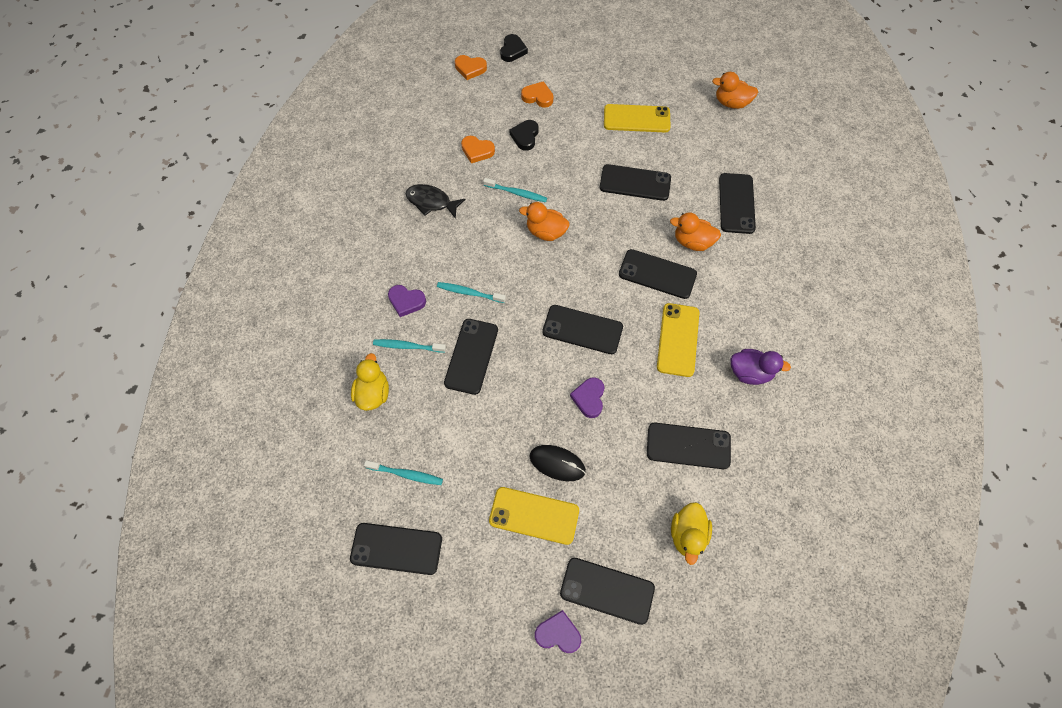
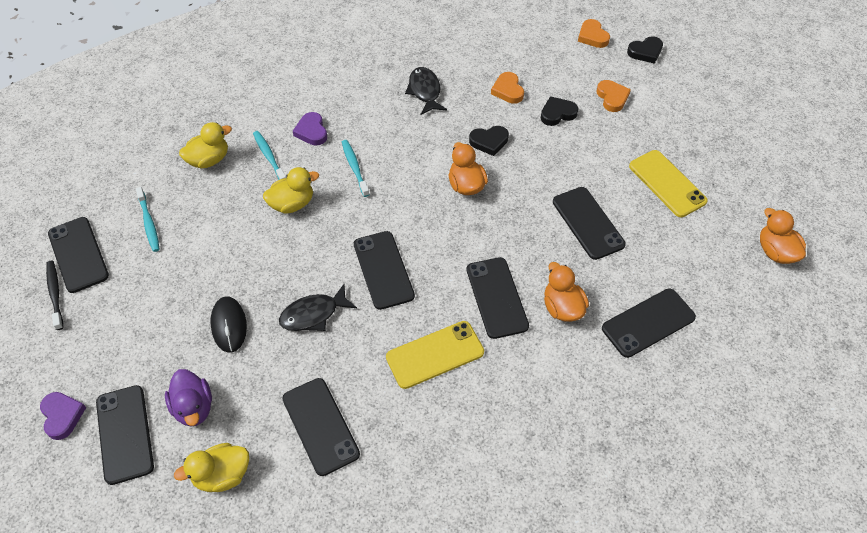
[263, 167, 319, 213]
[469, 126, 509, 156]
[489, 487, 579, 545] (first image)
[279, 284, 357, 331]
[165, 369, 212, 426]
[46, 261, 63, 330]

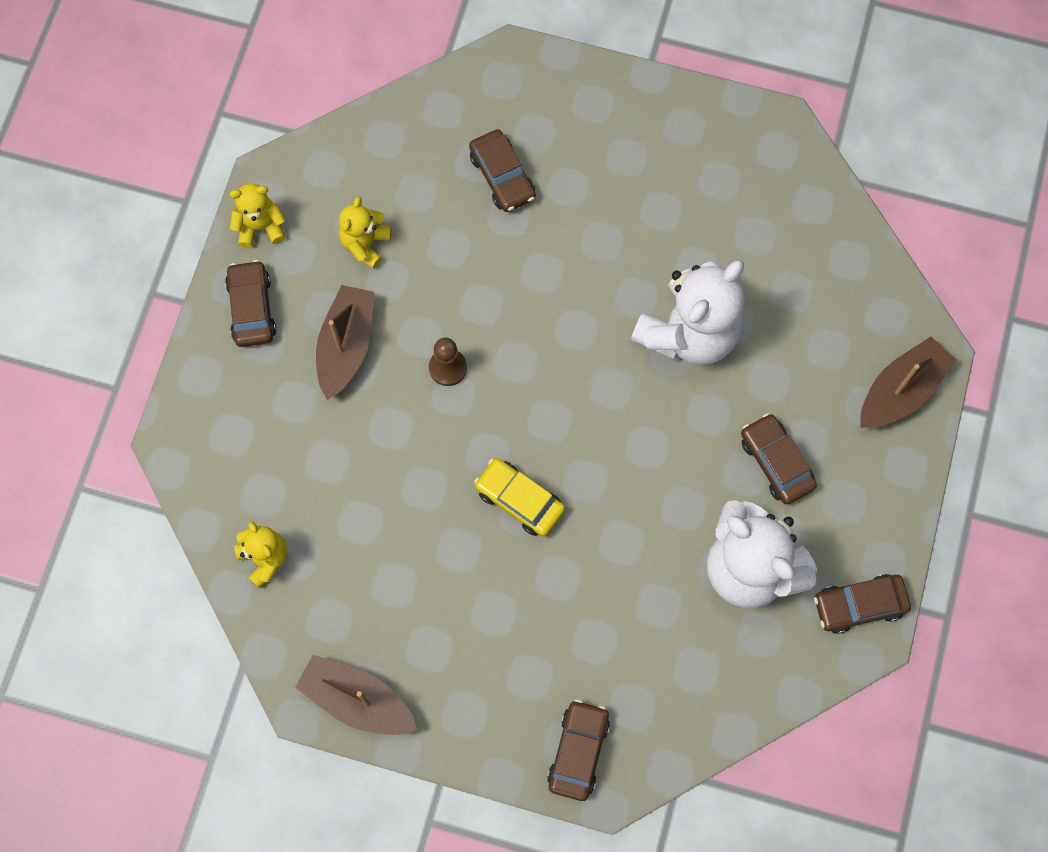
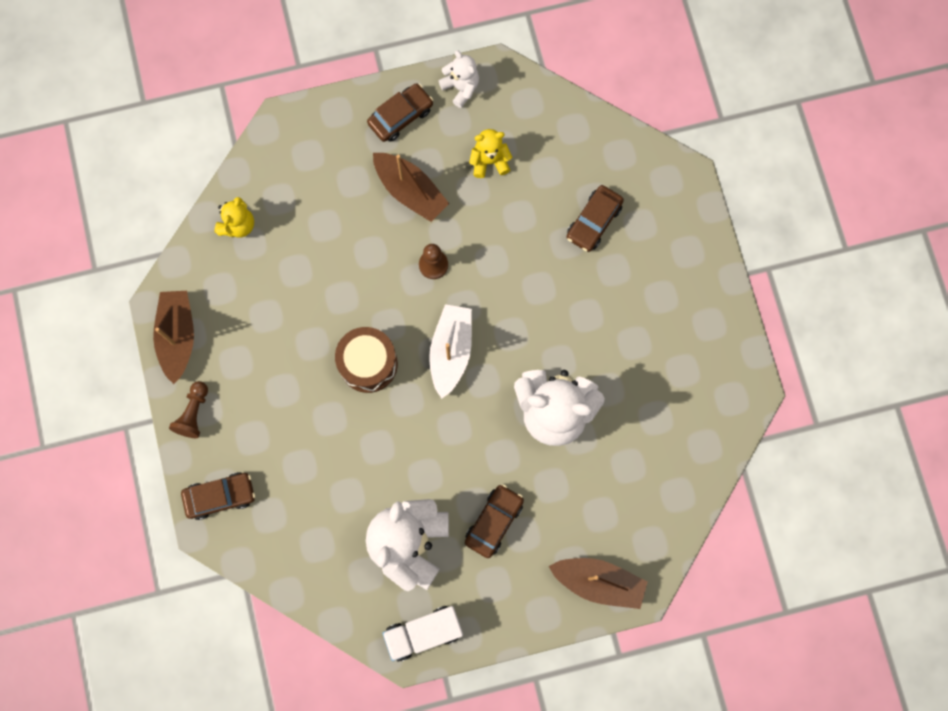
[438, 50, 479, 108]
[373, 153, 449, 222]
[335, 327, 398, 393]
[382, 606, 463, 661]
[169, 381, 208, 438]
[429, 304, 472, 399]

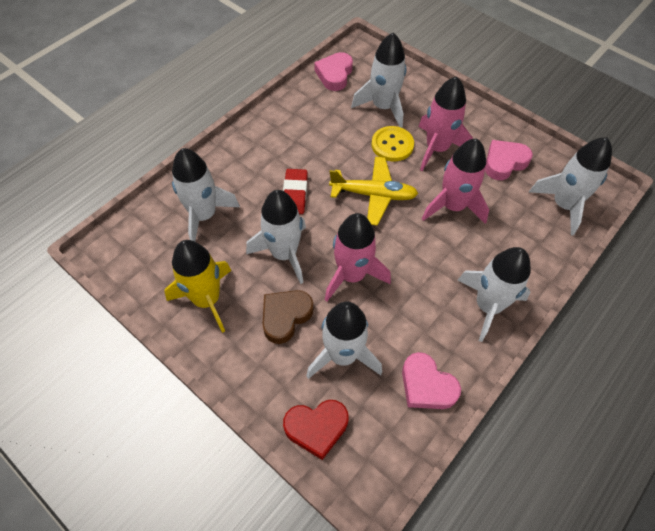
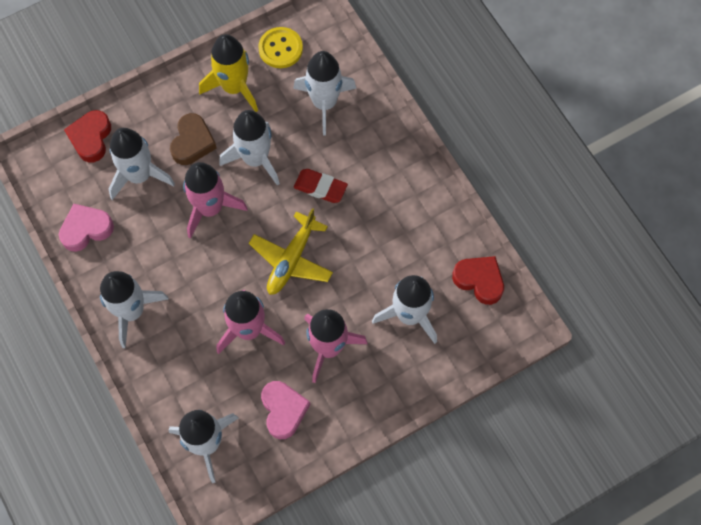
[170, 113, 217, 165]
[452, 256, 504, 305]
[258, 27, 303, 68]

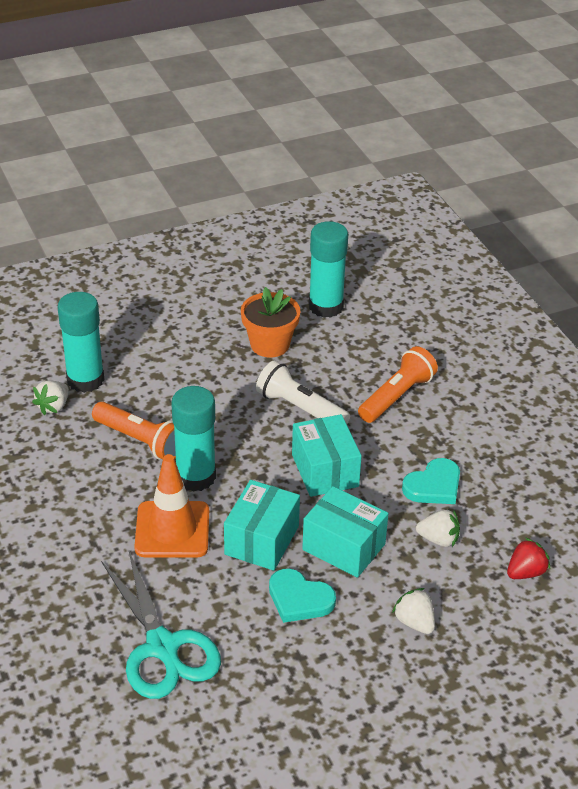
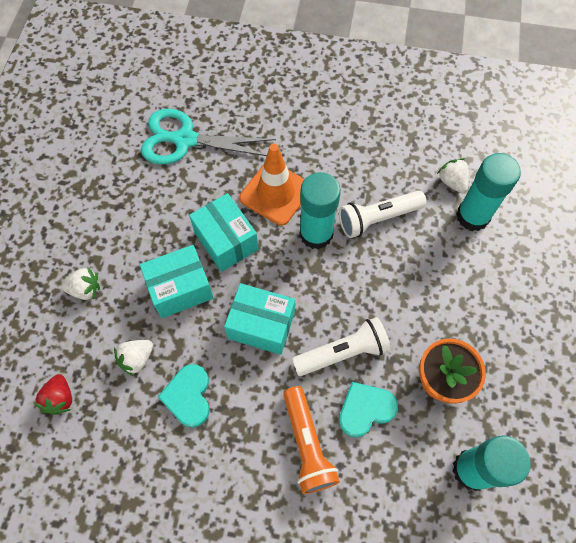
[339, 191, 427, 238]
[339, 382, 398, 438]

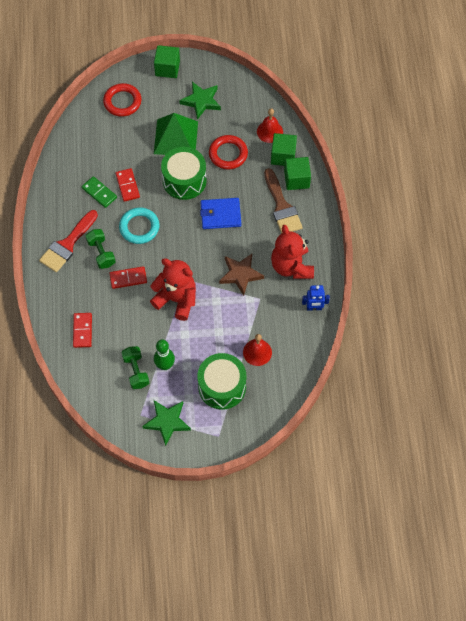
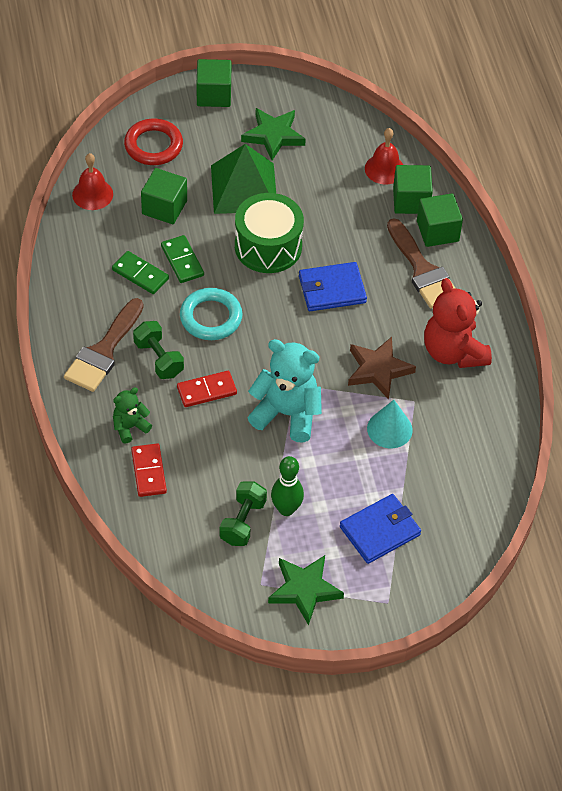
[64, 298, 144, 392]
[161, 235, 204, 283]
[219, 481, 267, 546]
[248, 339, 322, 443]
[340, 494, 421, 564]
[209, 135, 248, 170] (first image)
[72, 153, 113, 210]
[302, 285, 330, 311] (first image)
[113, 387, 152, 444]
[141, 168, 187, 224]
[367, 400, 413, 448]

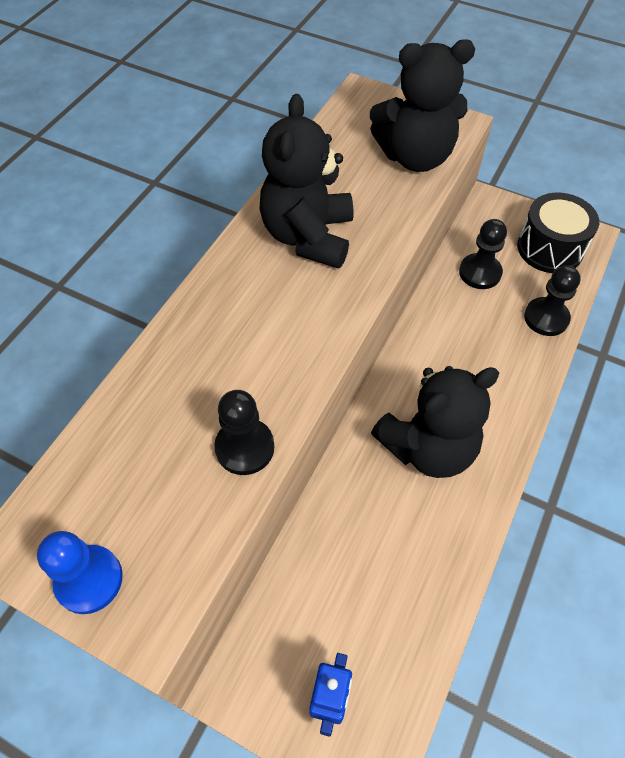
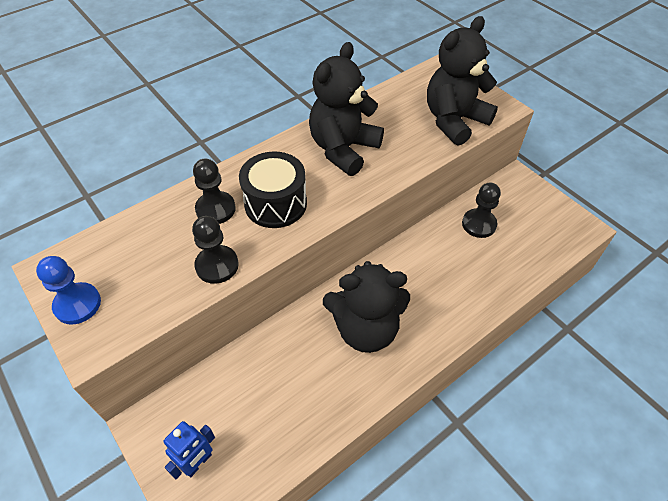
[427, 16, 498, 146]
[239, 152, 307, 228]
[193, 159, 236, 224]

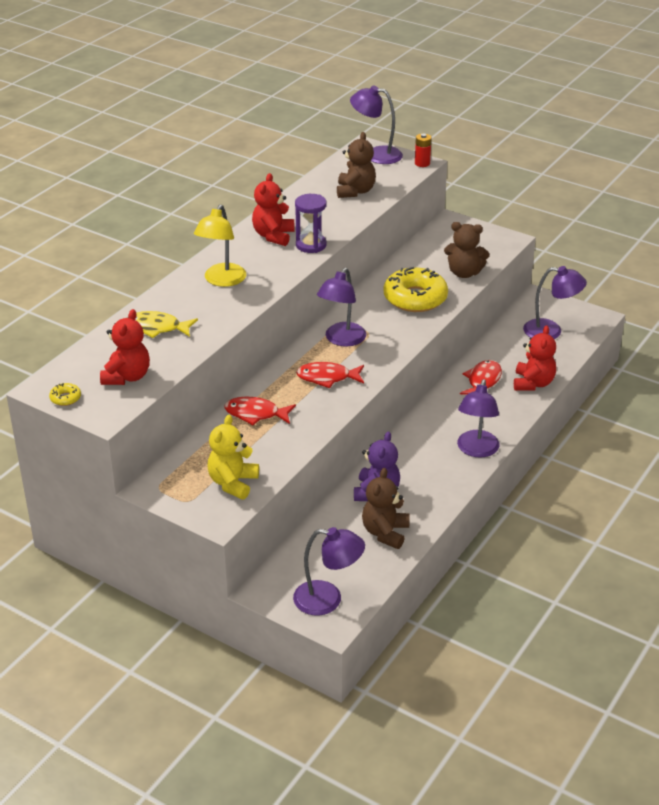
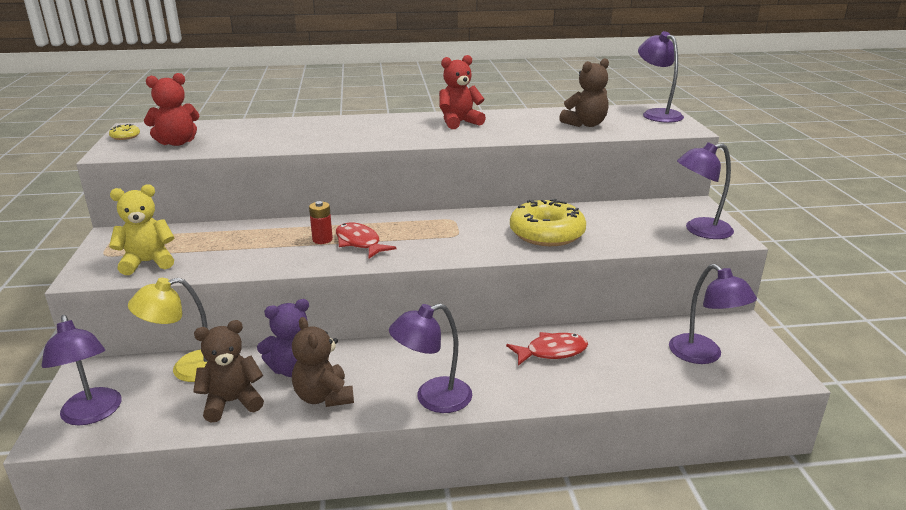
[127, 311, 198, 338] (first image)
[128, 278, 208, 382]
[224, 397, 296, 425] (first image)
[295, 194, 327, 253] (first image)
[677, 142, 734, 239]
[309, 201, 333, 244]
[292, 317, 354, 407]
[514, 325, 556, 391] (first image)

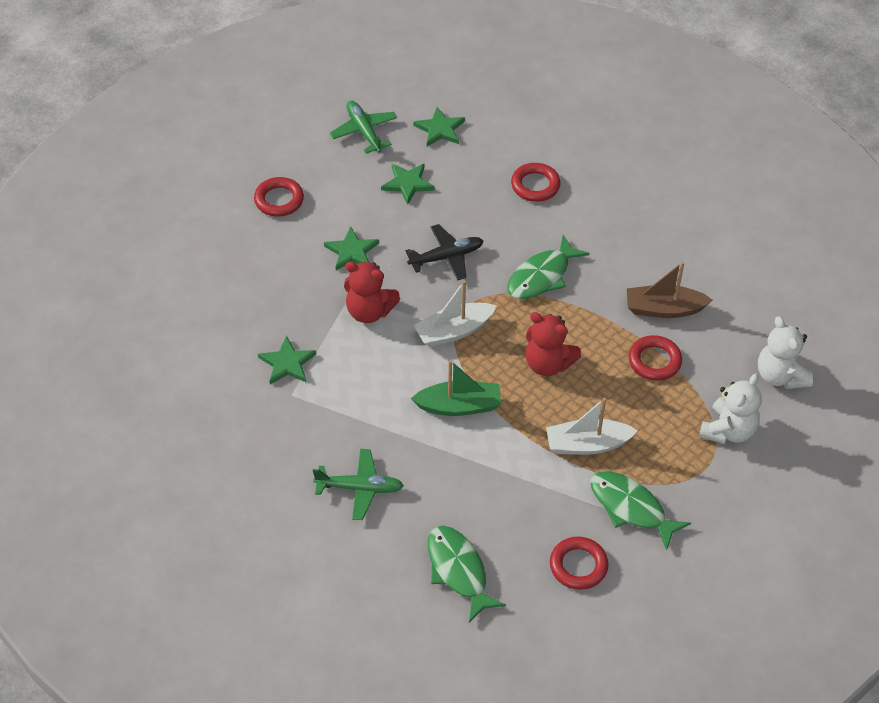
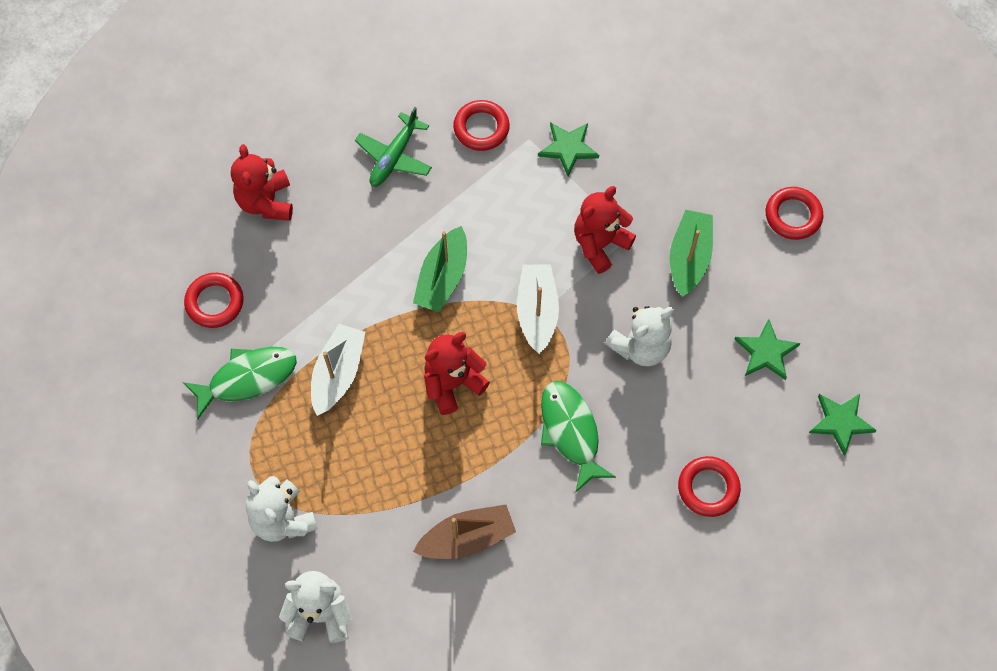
[670, 210, 713, 297]
[329, 101, 397, 153] (first image)
[605, 306, 674, 366]
[231, 144, 293, 221]
[413, 505, 516, 559]
[453, 100, 510, 151]

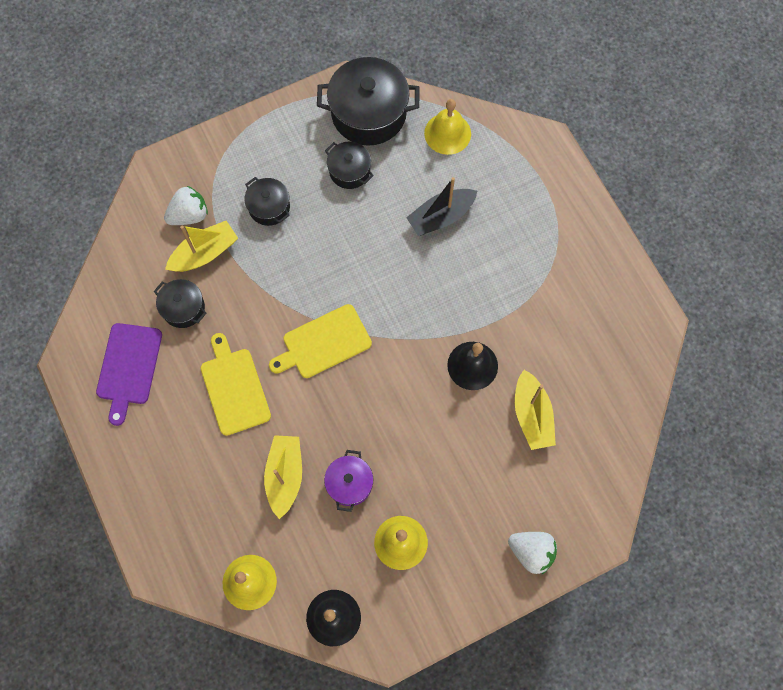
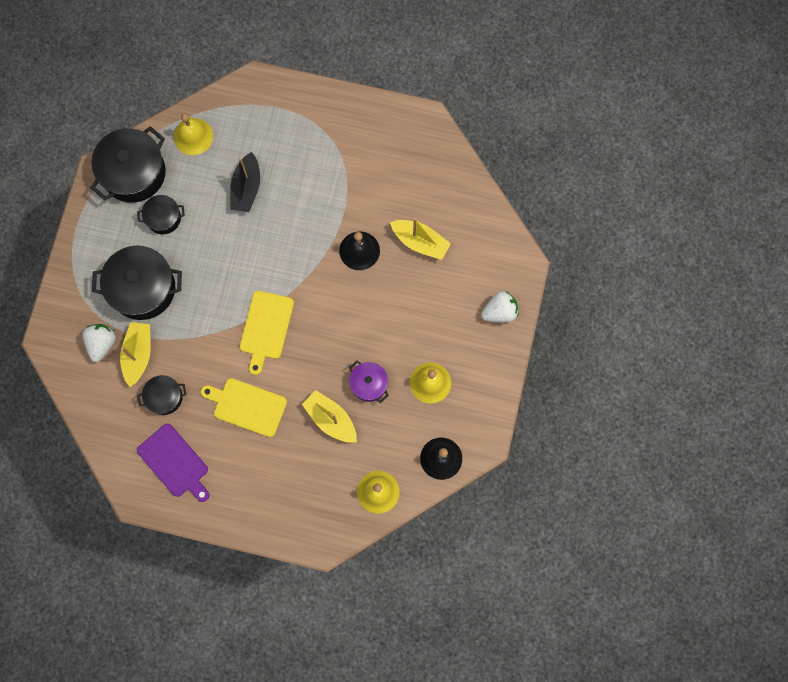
[92, 246, 182, 320]

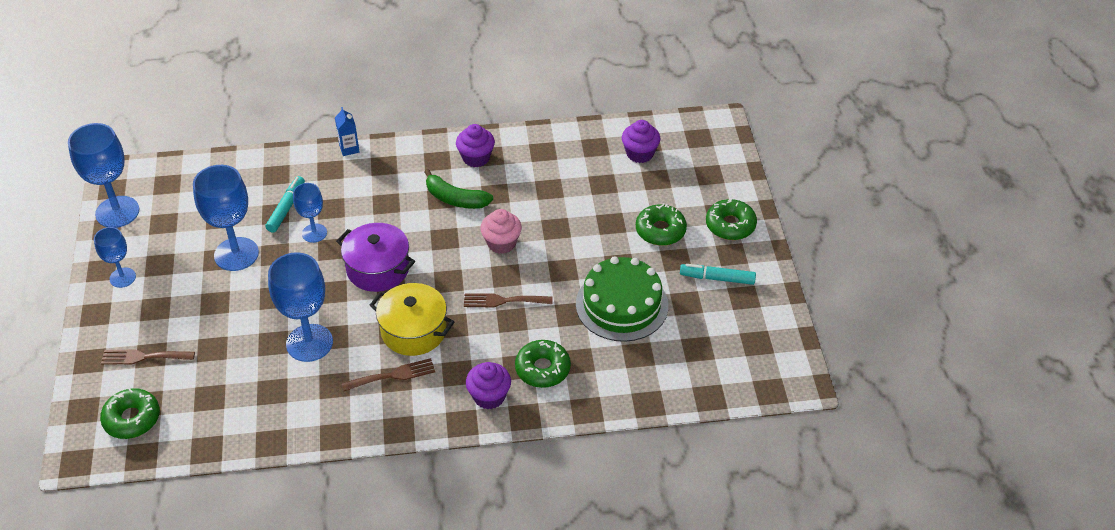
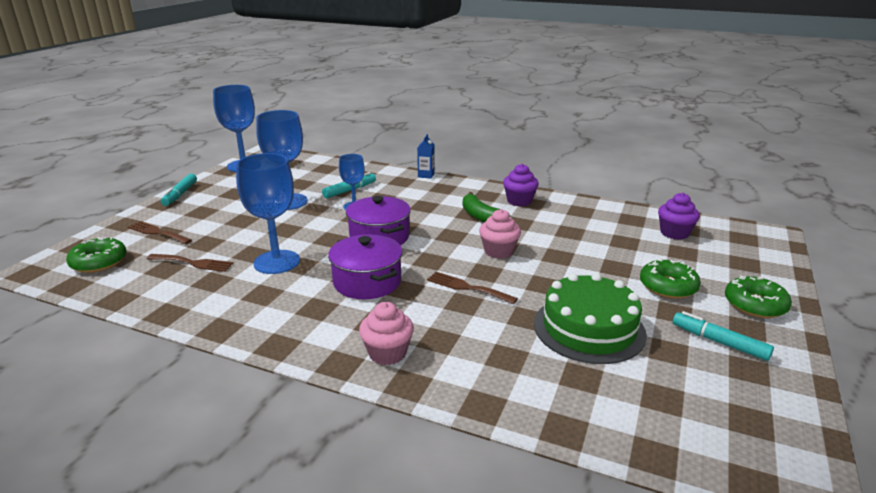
[94, 227, 136, 288] (first image)
[147, 254, 234, 272]
[328, 234, 403, 299]
[359, 302, 414, 365]
[515, 340, 571, 388] (first image)
[161, 174, 197, 206]

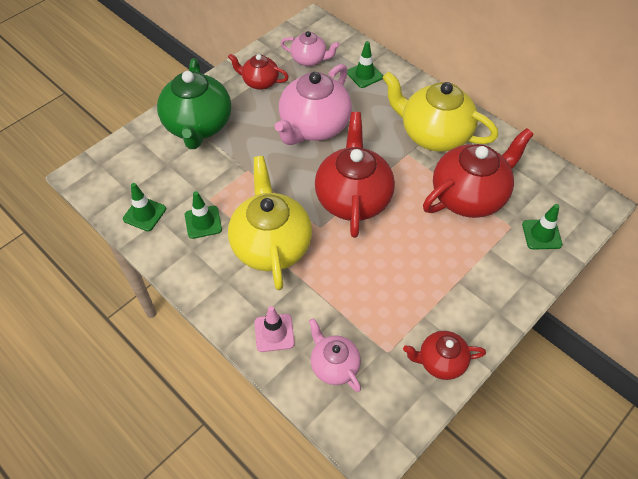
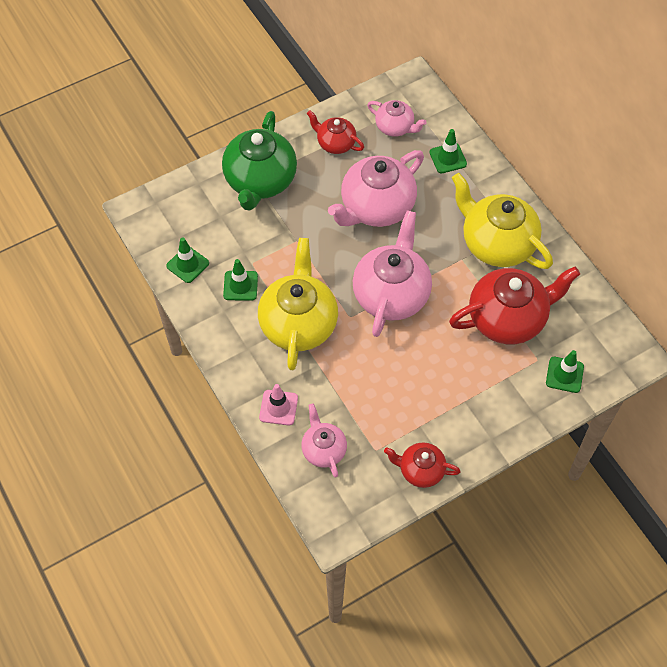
[353, 211, 432, 337]

